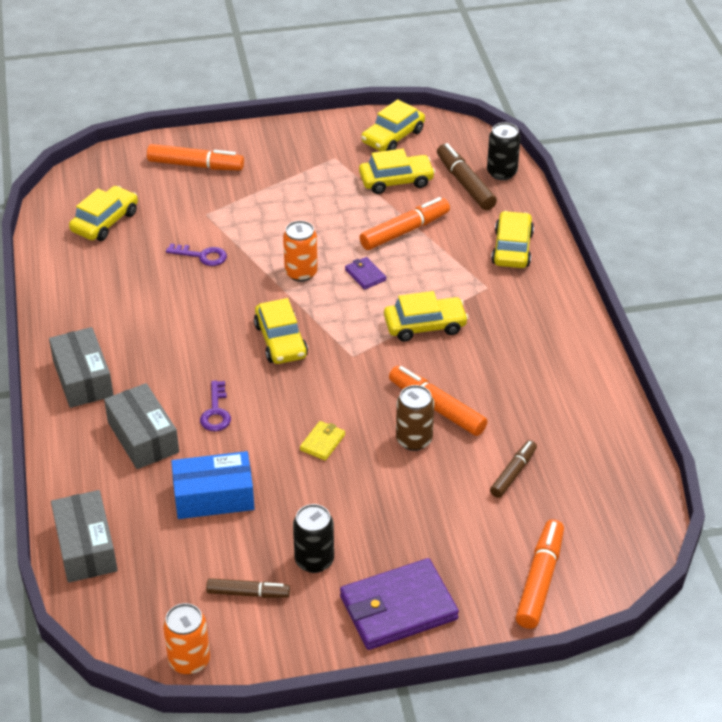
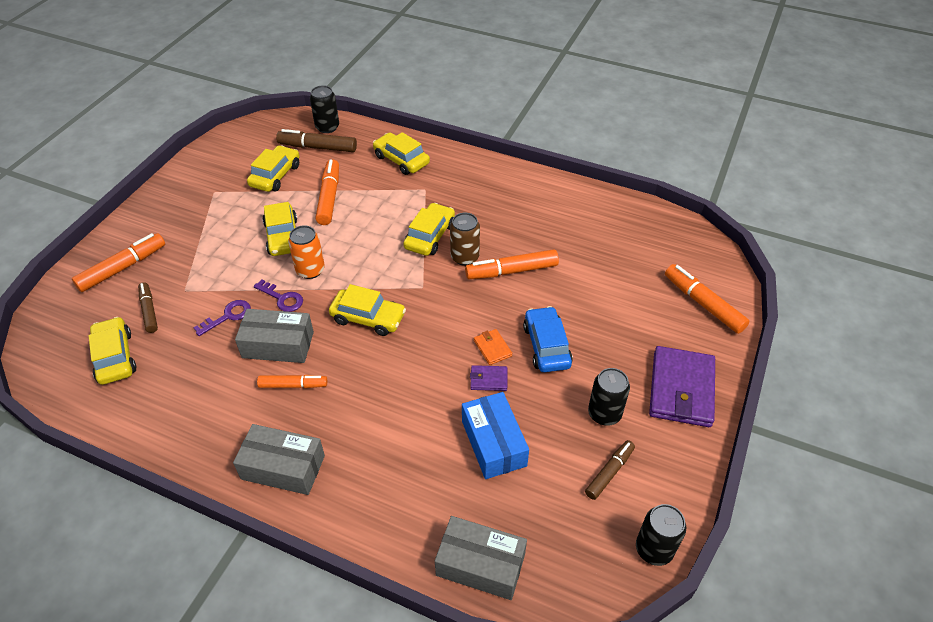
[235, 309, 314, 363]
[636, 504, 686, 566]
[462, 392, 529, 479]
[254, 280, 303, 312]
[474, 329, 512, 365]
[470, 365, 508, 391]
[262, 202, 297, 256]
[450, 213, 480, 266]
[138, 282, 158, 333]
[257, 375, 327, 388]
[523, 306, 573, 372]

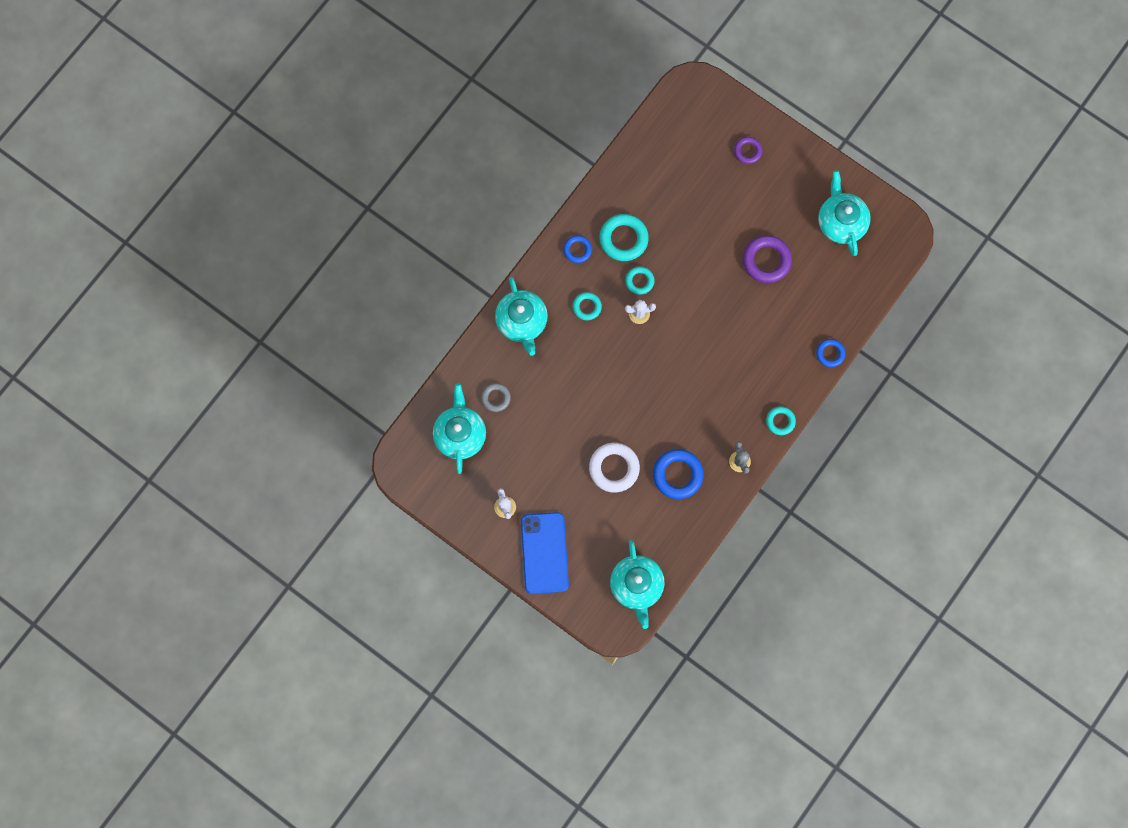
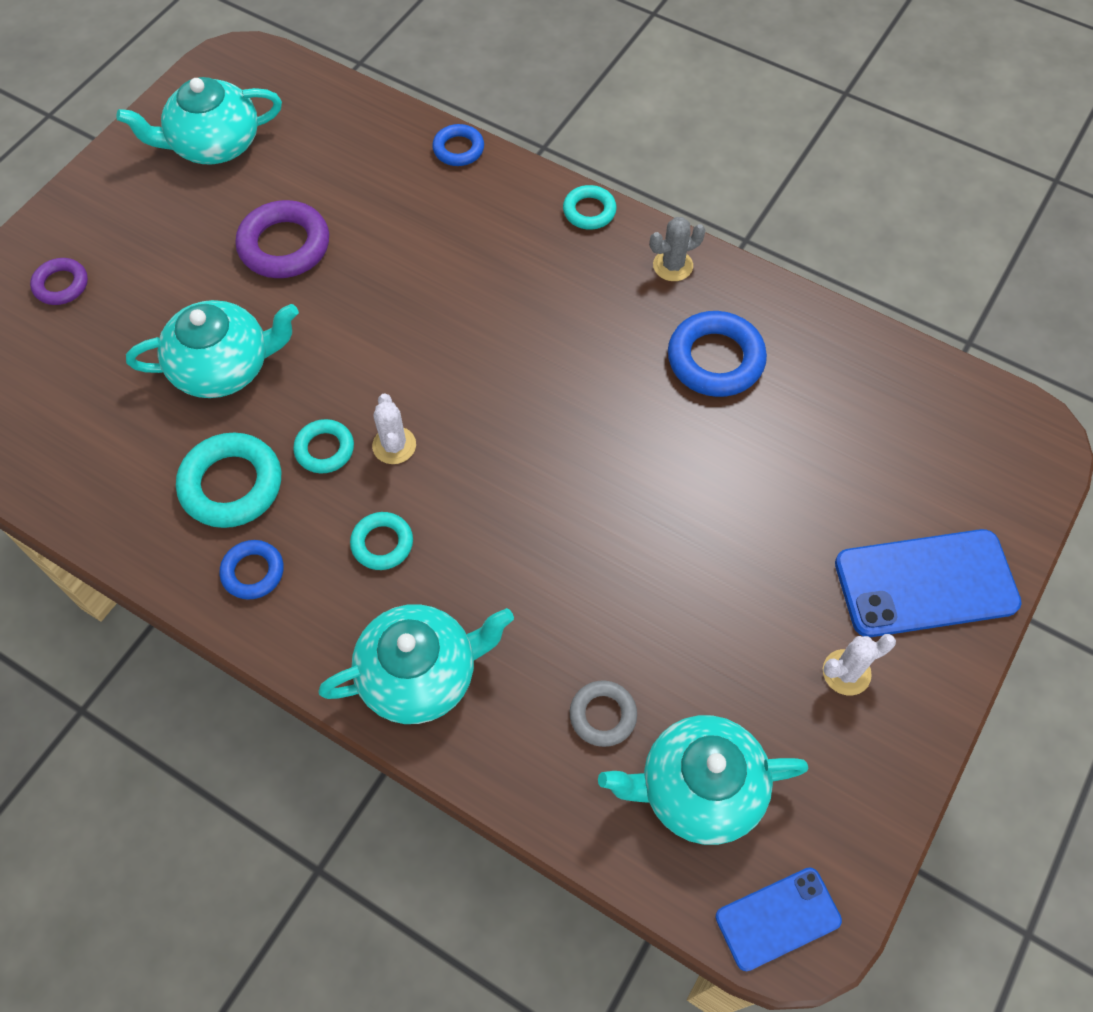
[589, 443, 640, 493] (first image)
[126, 300, 299, 398]
[716, 867, 842, 971]

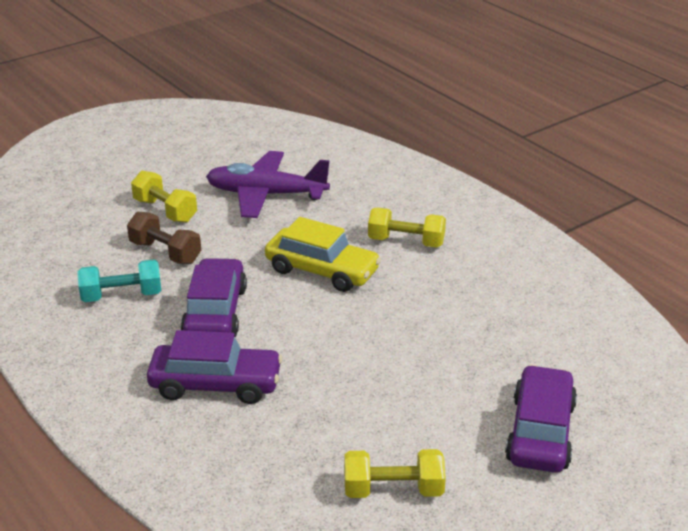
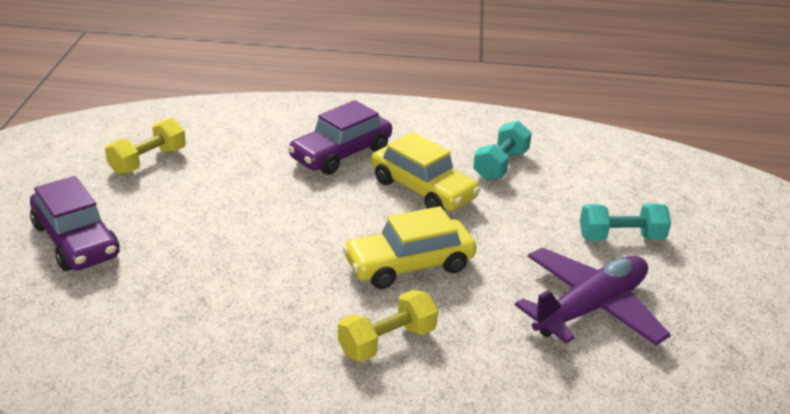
[127, 212, 201, 264] (first image)
[580, 203, 671, 241]
[371, 132, 480, 211]

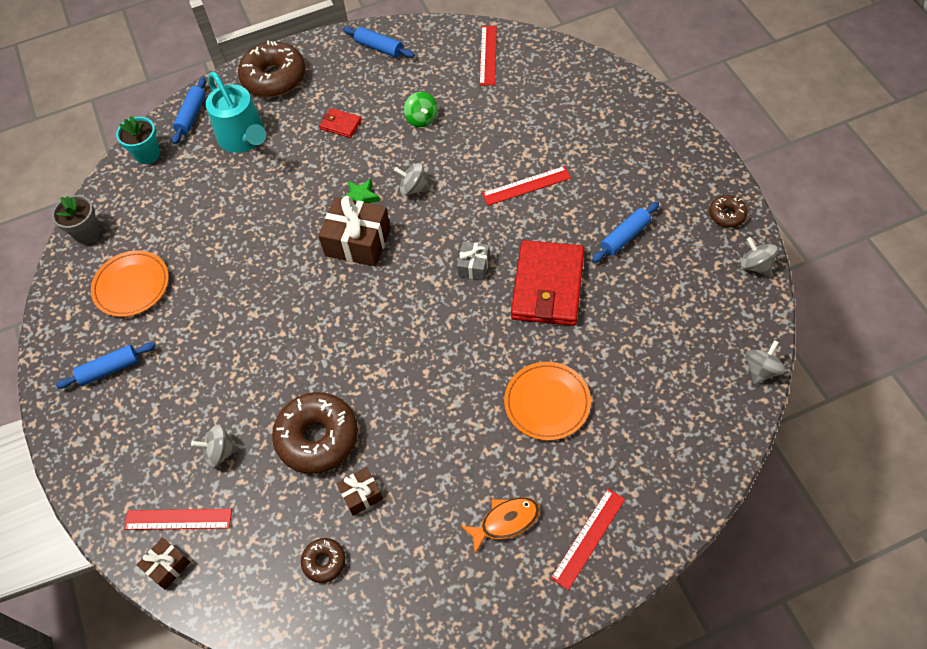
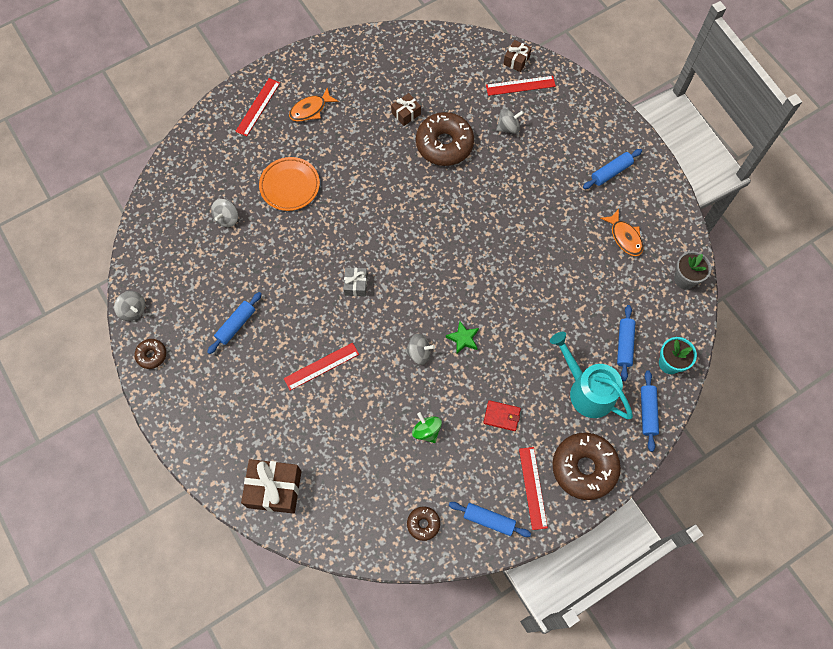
[600, 209, 643, 256]
[407, 507, 440, 541]
[241, 459, 302, 514]
[519, 447, 548, 530]
[511, 240, 585, 326] (first image)
[211, 199, 238, 227]
[617, 305, 635, 381]

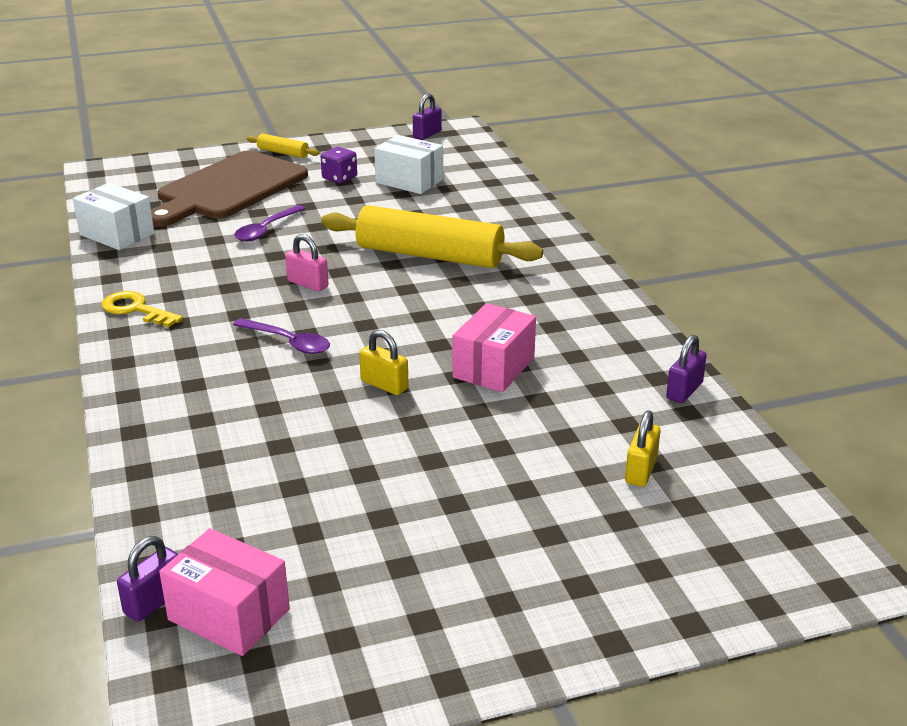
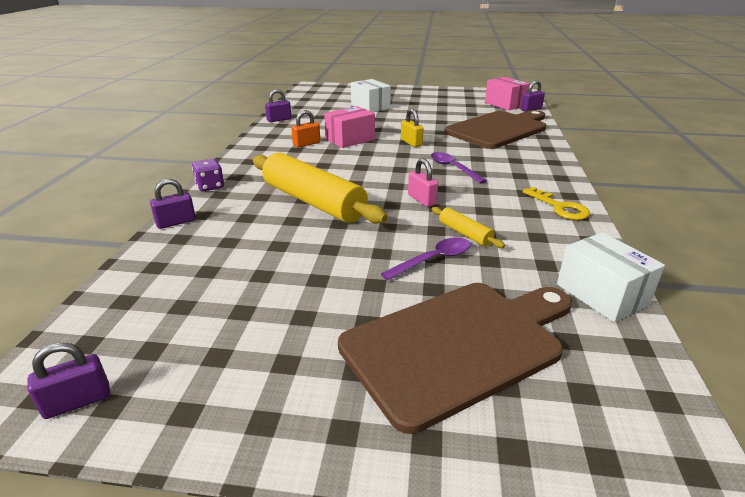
[432, 207, 505, 248]
[192, 158, 224, 192]
[351, 79, 391, 112]
[625, 410, 661, 487] (first image)
[150, 179, 196, 229]
[291, 110, 320, 148]
[444, 110, 546, 149]

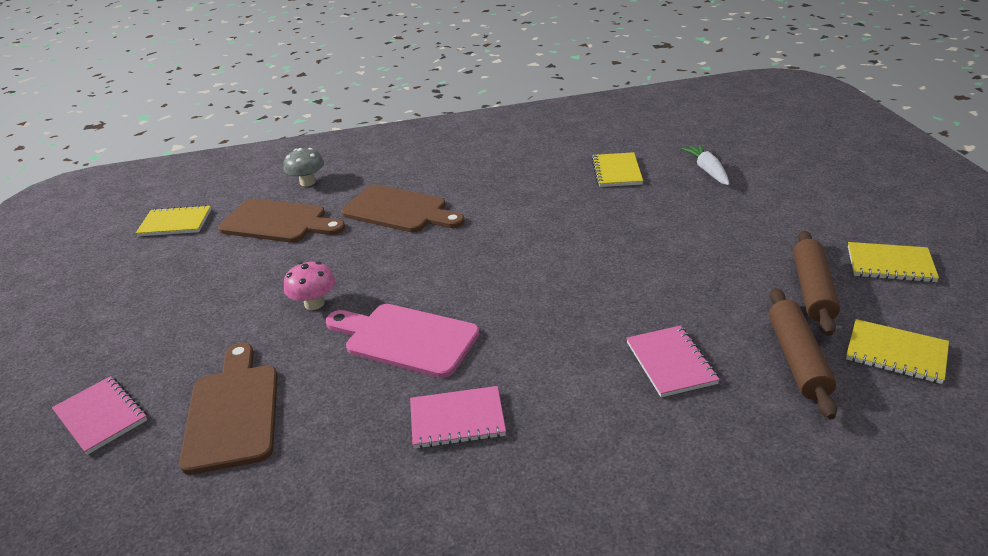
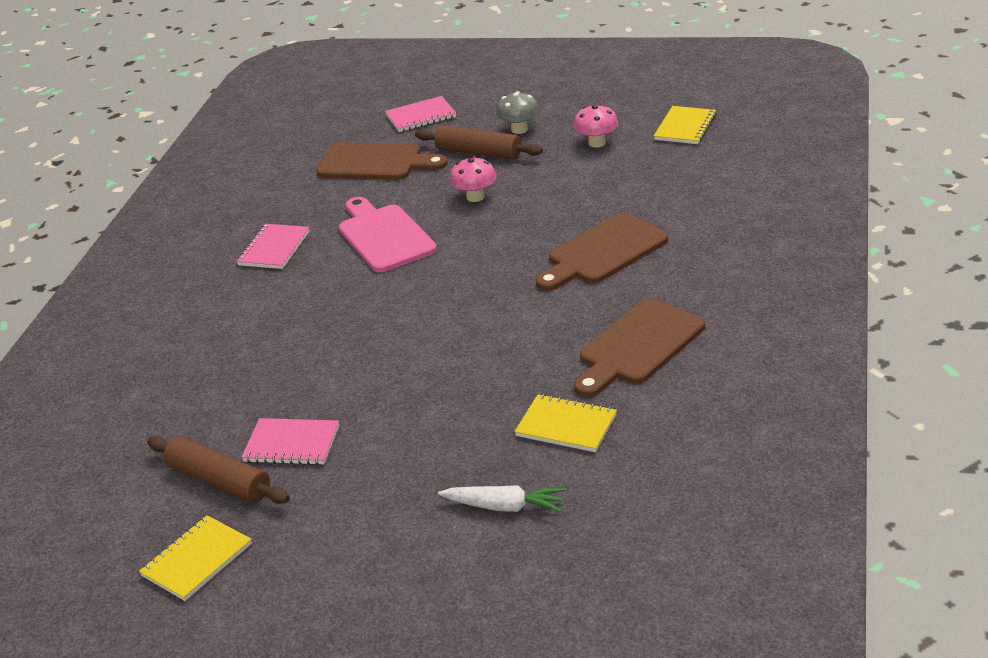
[574, 299, 705, 397]
[496, 91, 540, 134]
[339, 197, 437, 272]
[241, 418, 339, 465]
[415, 125, 543, 160]
[846, 319, 949, 384] (first image)
[574, 104, 618, 147]

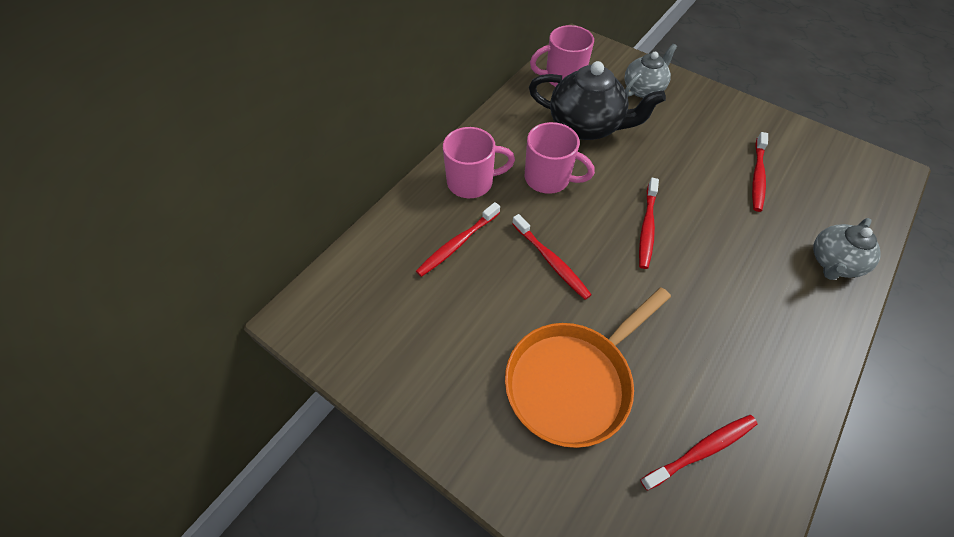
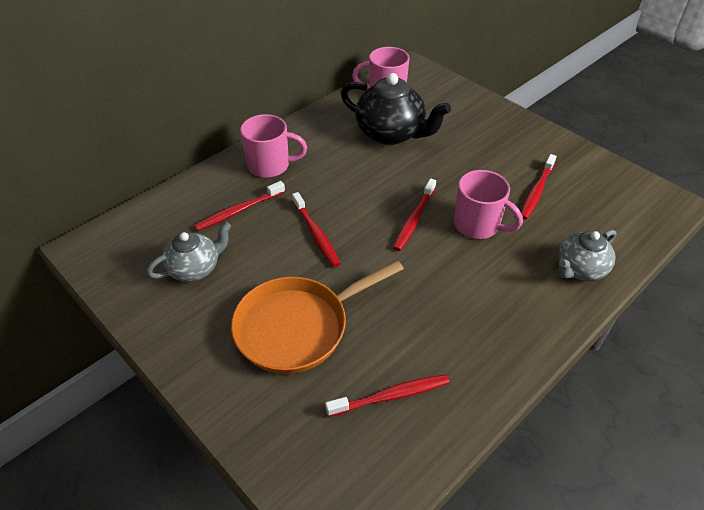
[454, 170, 523, 239]
[147, 222, 231, 282]

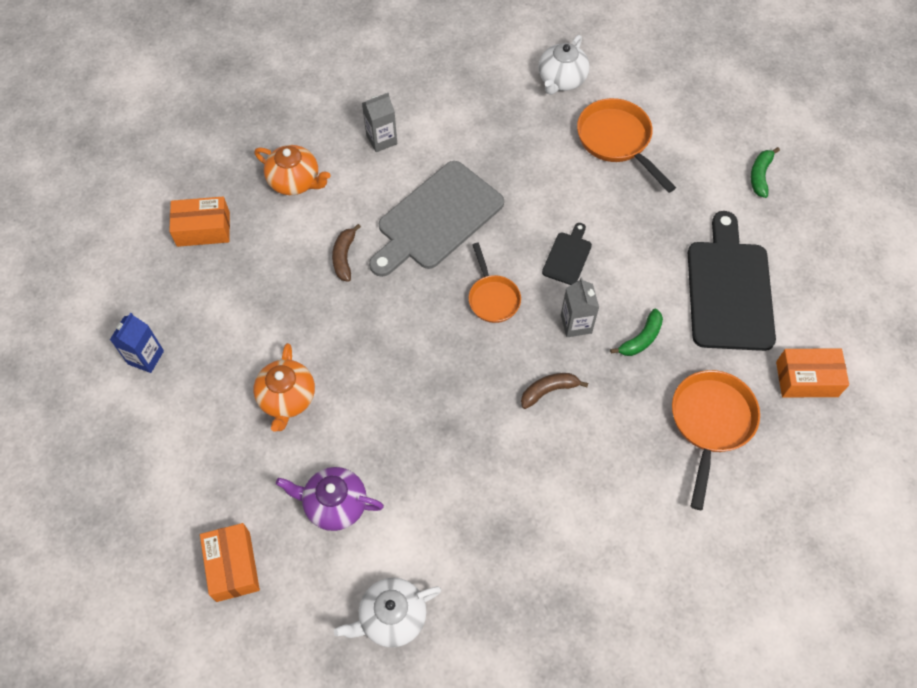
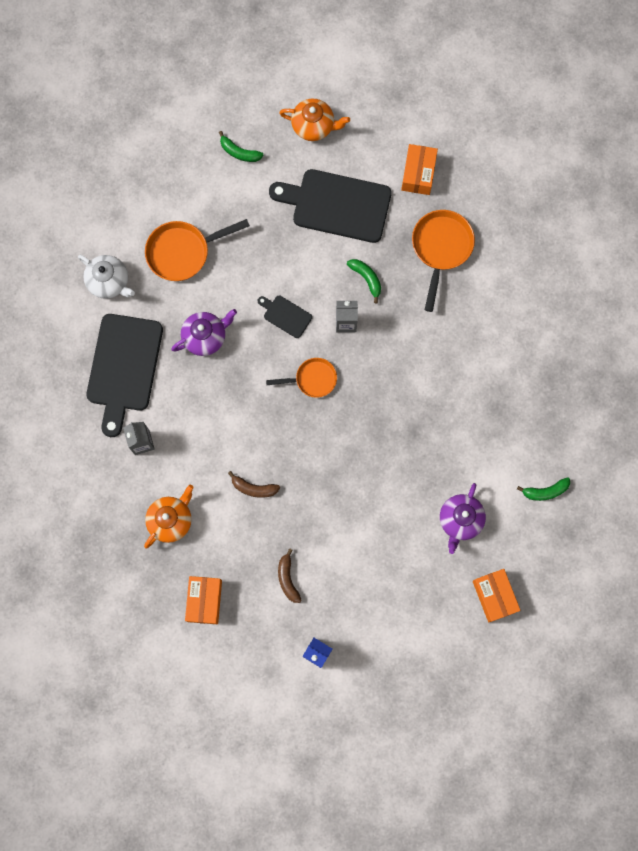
[473, 569, 521, 622]
[279, 98, 350, 141]
[517, 477, 570, 501]
[369, 161, 504, 277] (first image)
[278, 548, 302, 603]
[412, 210, 475, 312]
[86, 314, 163, 437]
[171, 309, 237, 356]

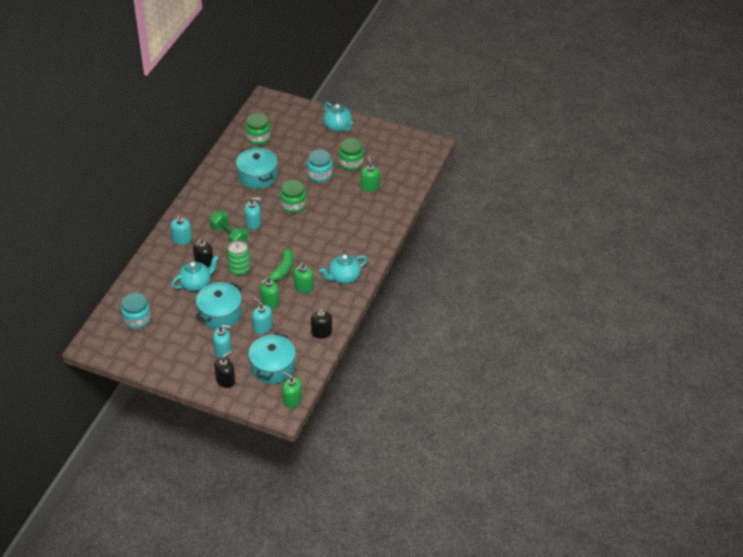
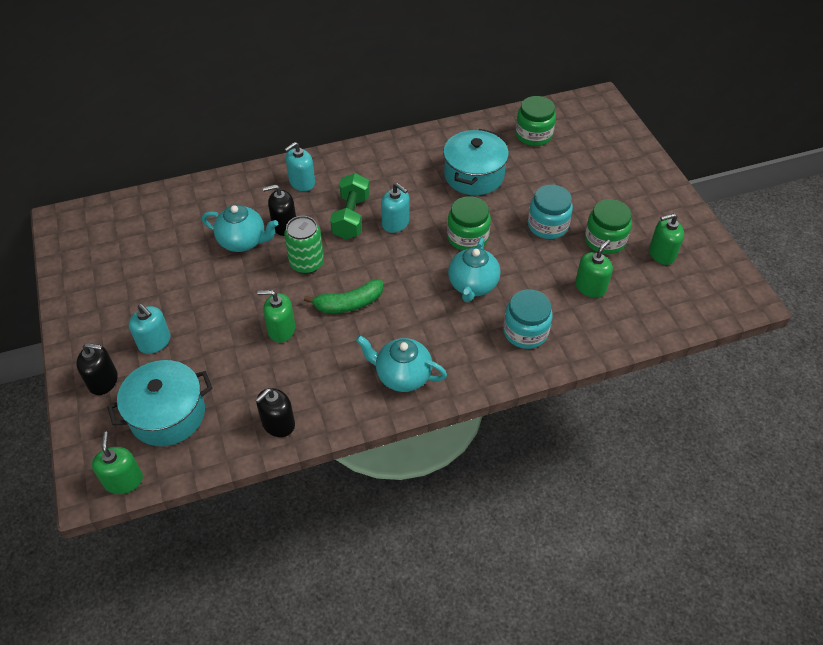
[503, 289, 553, 349]
[196, 282, 242, 329] (first image)
[252, 298, 273, 334] (first image)
[649, 213, 684, 265]
[448, 238, 500, 302]

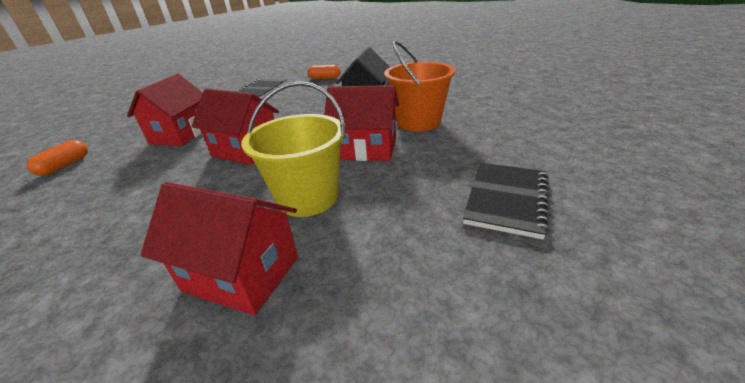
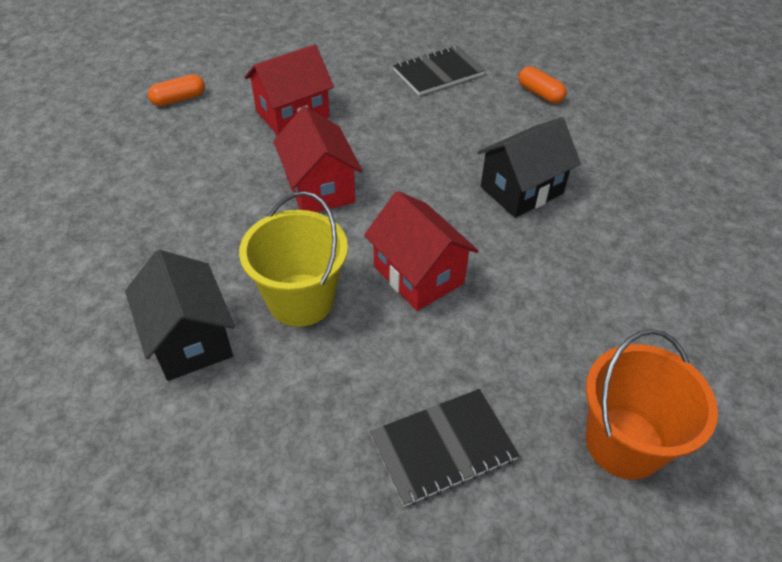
[125, 250, 235, 381]
[586, 329, 718, 479]

